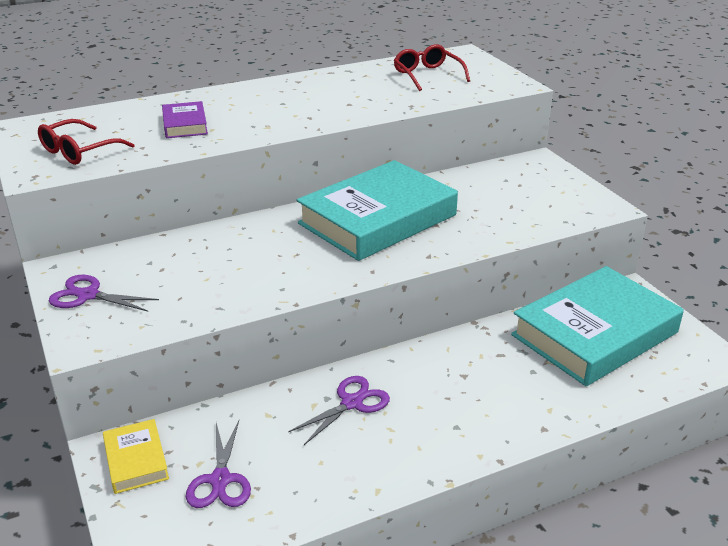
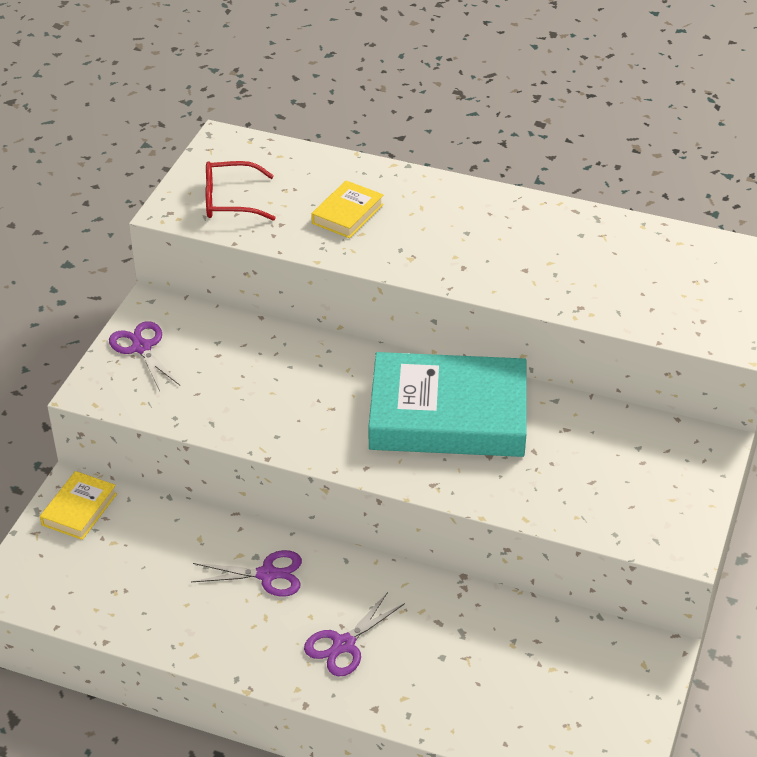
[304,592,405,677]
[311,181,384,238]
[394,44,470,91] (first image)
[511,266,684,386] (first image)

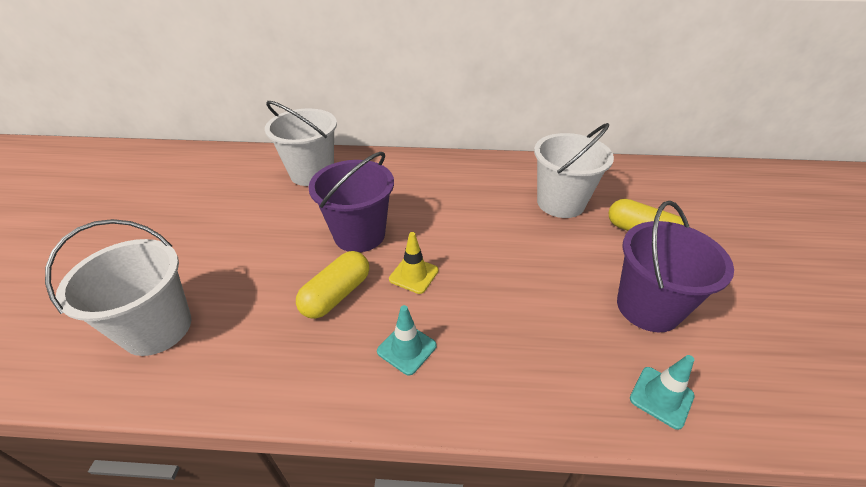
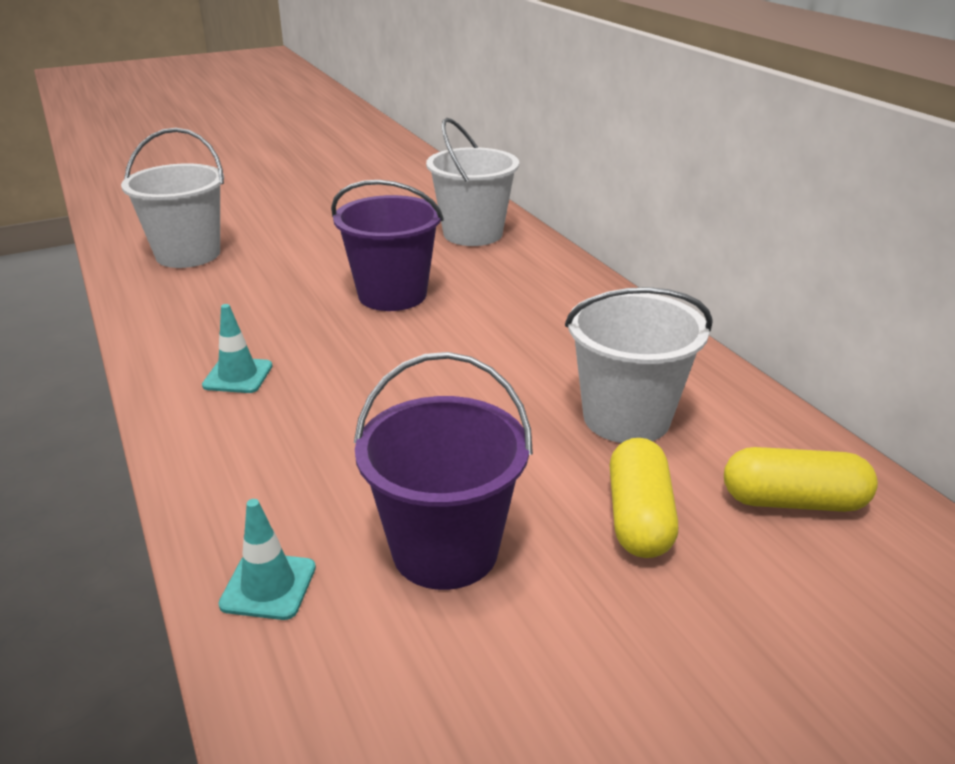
[724,447,878,512]
[389,232,439,294] (first image)

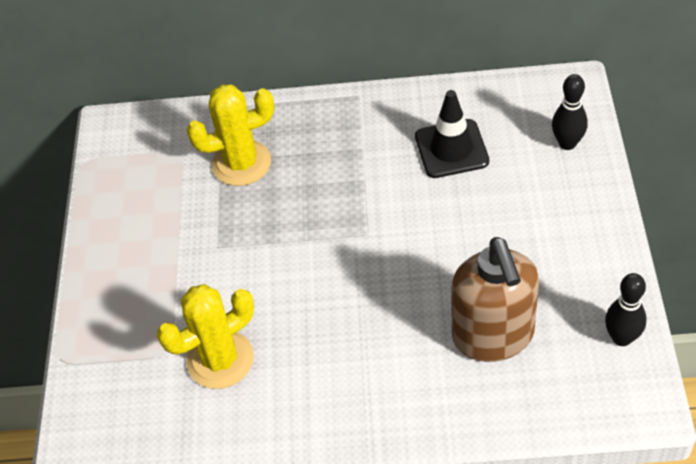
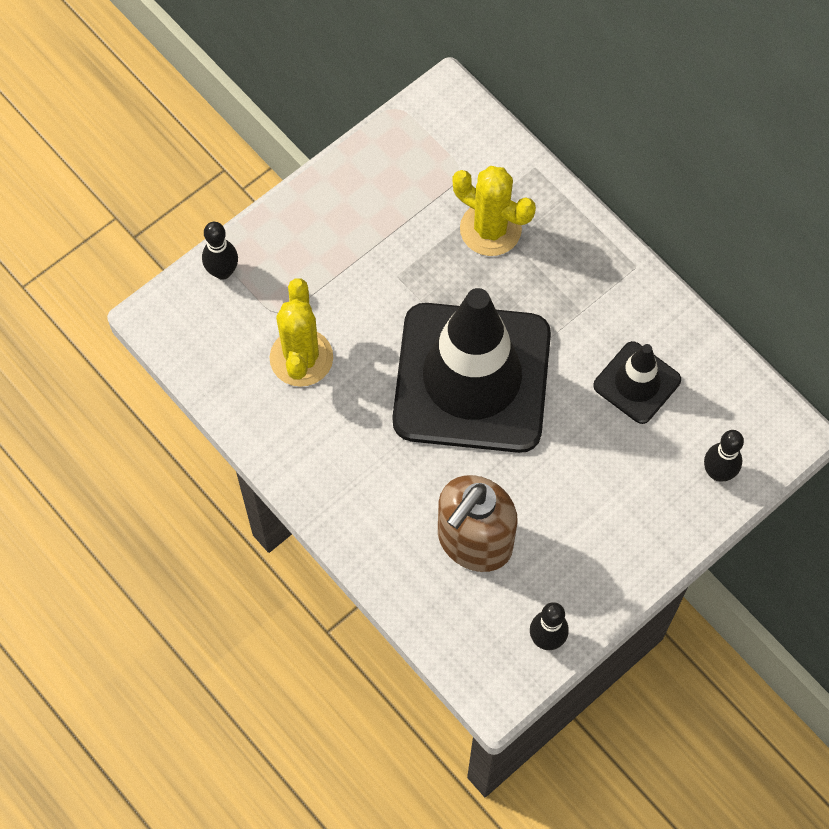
[202,222,238,280]
[270,278,333,387]
[393,288,551,453]

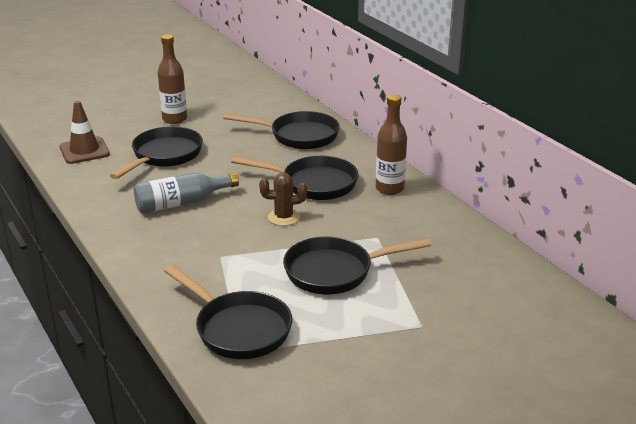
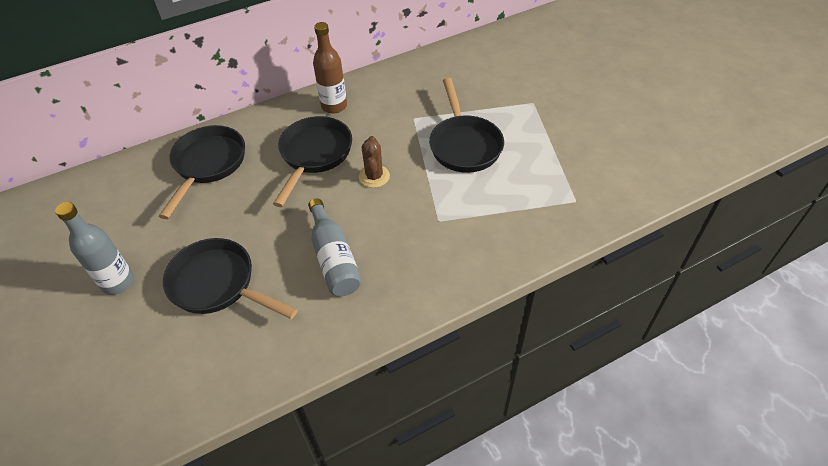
[55,202,134,295]
[60,101,110,164] (first image)
[164,265,292,359] (first image)

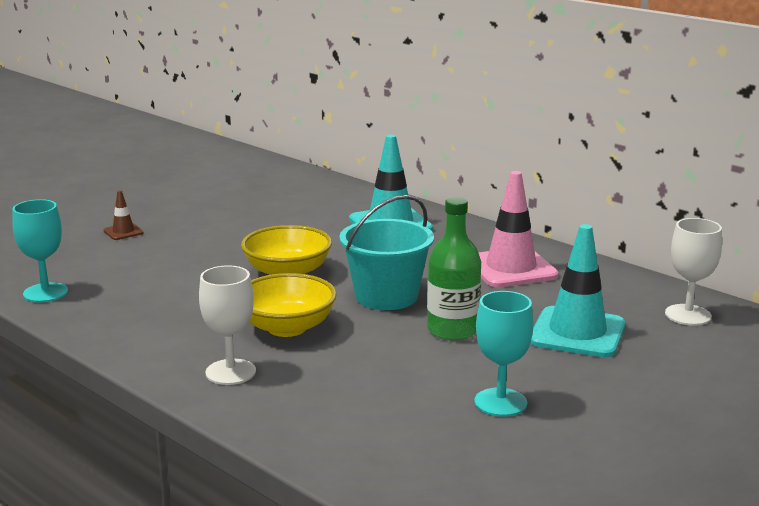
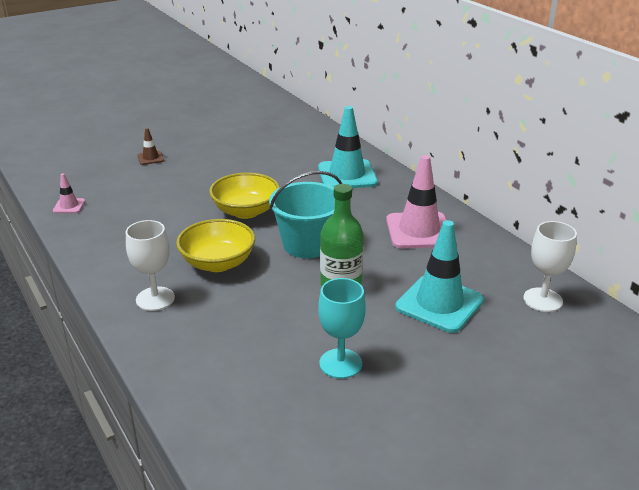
[53,173,85,213]

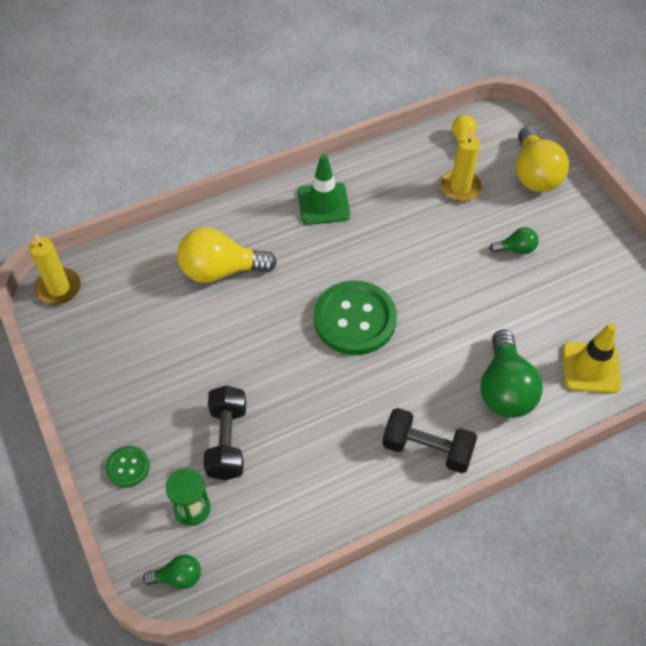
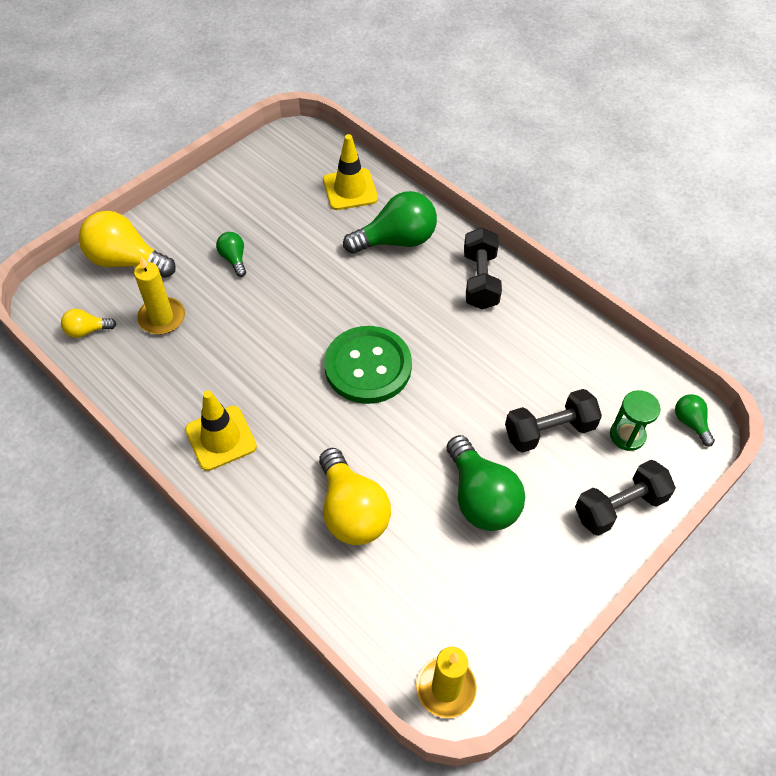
[79,211,176,278]
[185,390,257,471]
[447,435,525,531]
[575,460,676,536]

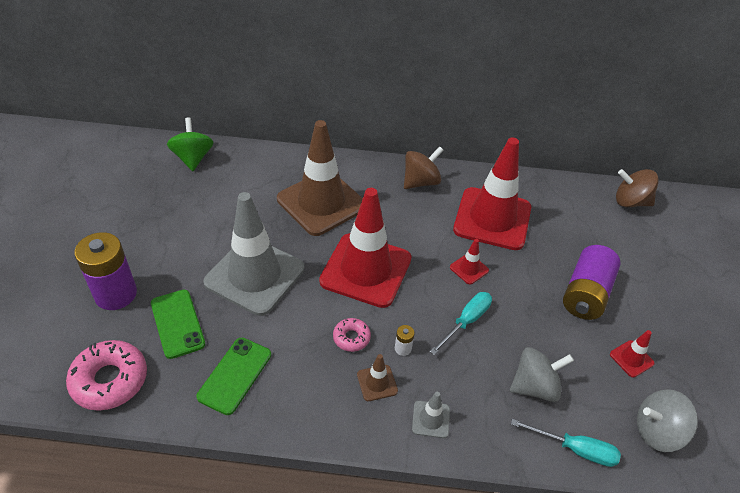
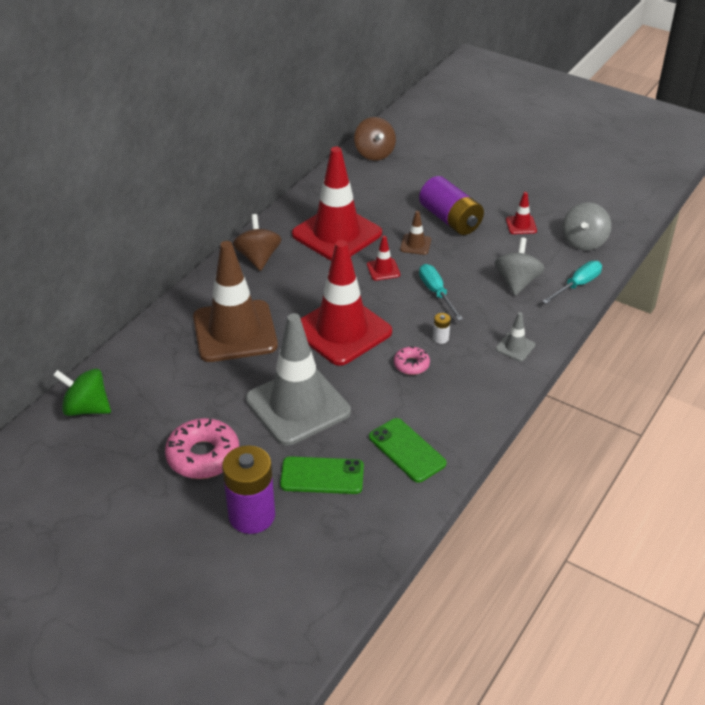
[165,418,239,479]
[354,117,396,161]
[400,211,431,255]

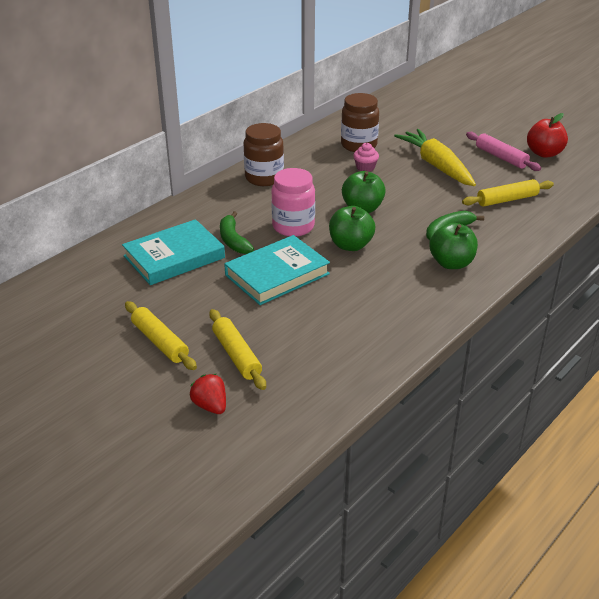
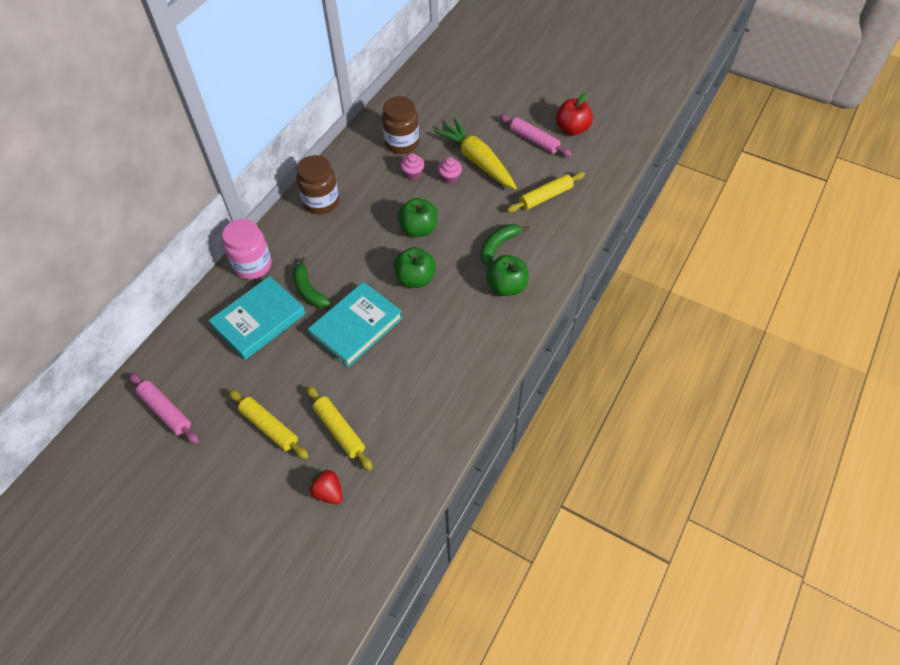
[129,373,199,444]
[222,219,272,280]
[438,157,462,184]

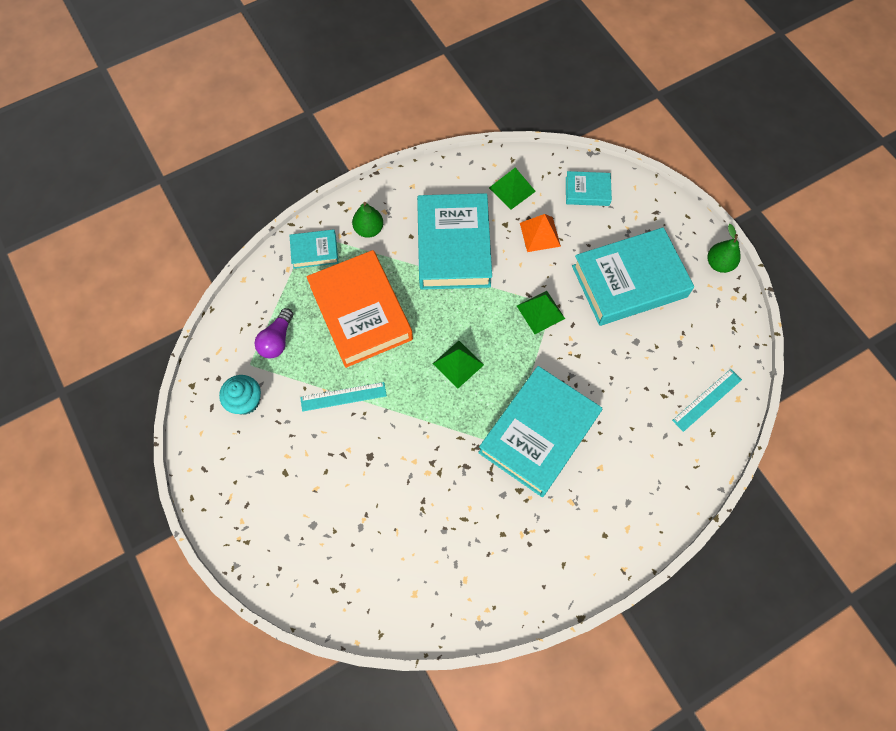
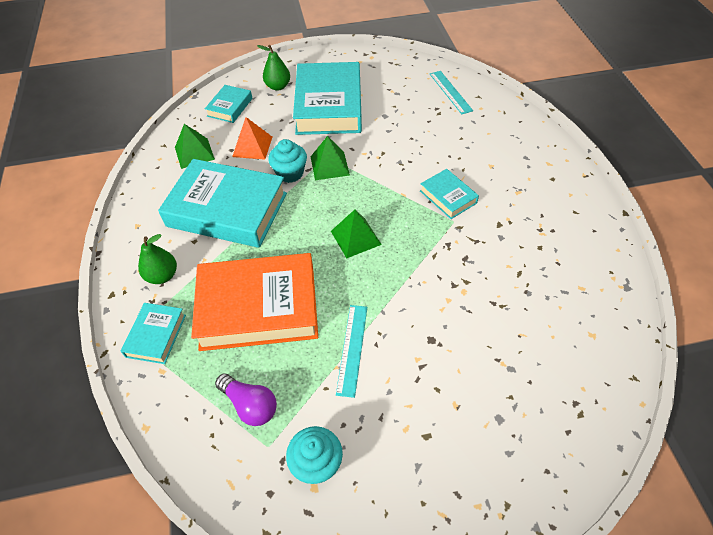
[257,45,290,91]
[268,139,307,183]
[420,169,479,219]

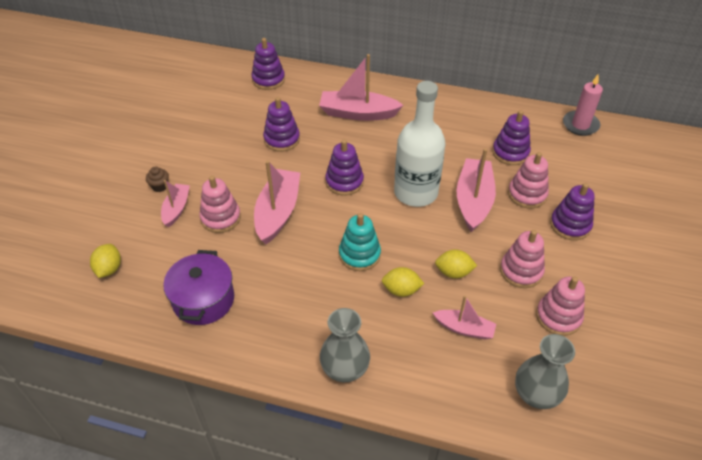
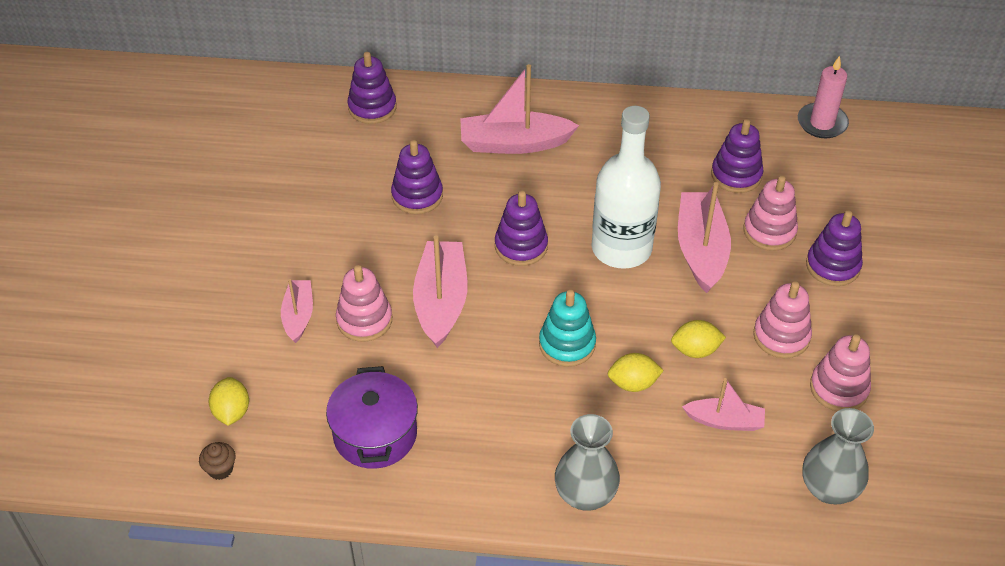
[199,442,235,480]

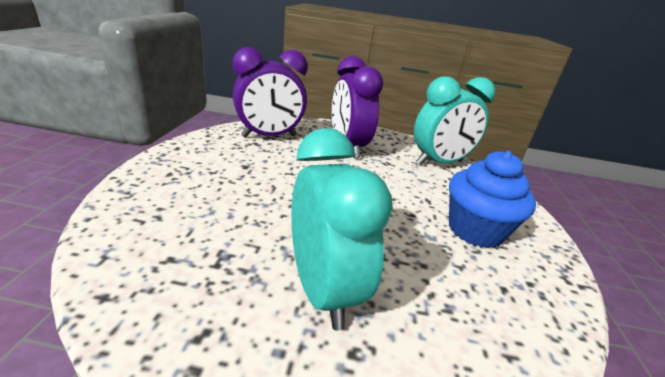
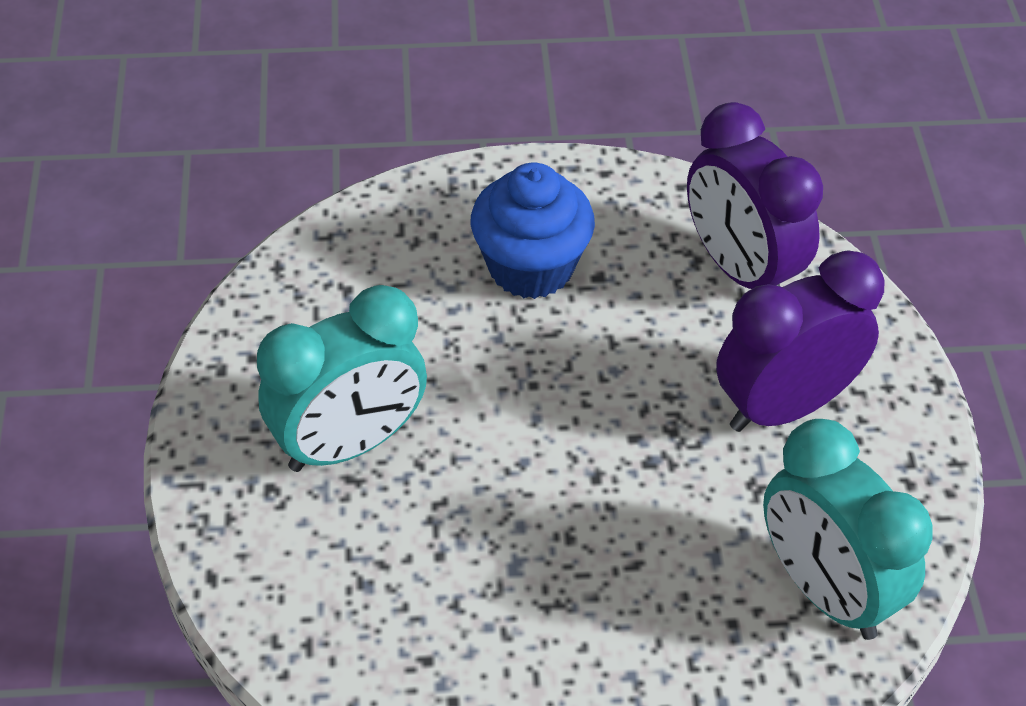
[471,163,595,299]

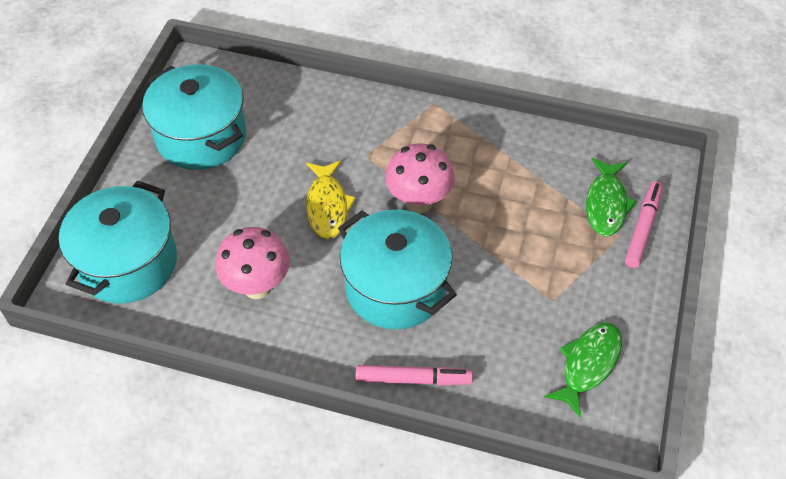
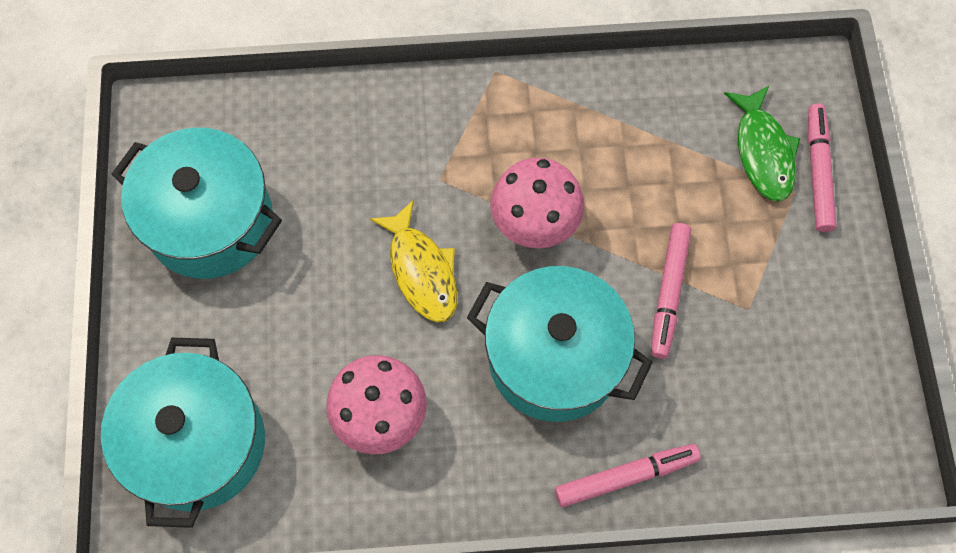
[651,223,691,359]
[544,322,622,418] (first image)

